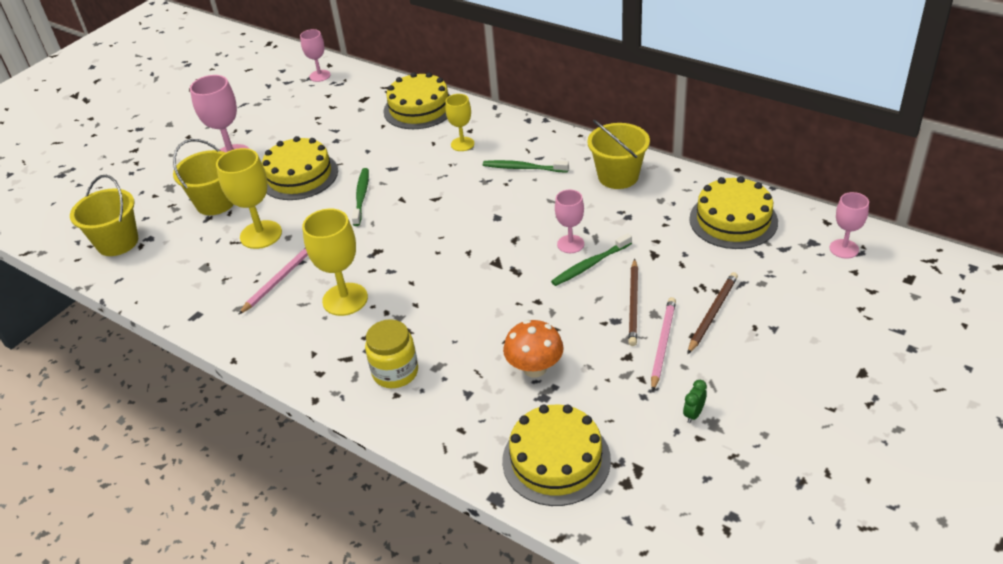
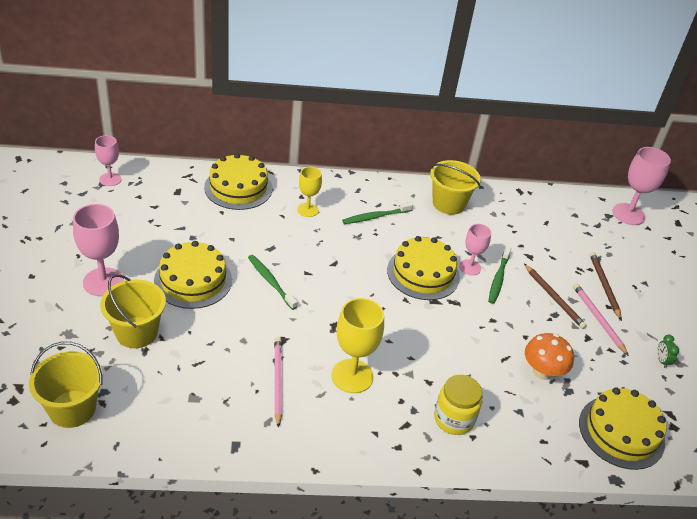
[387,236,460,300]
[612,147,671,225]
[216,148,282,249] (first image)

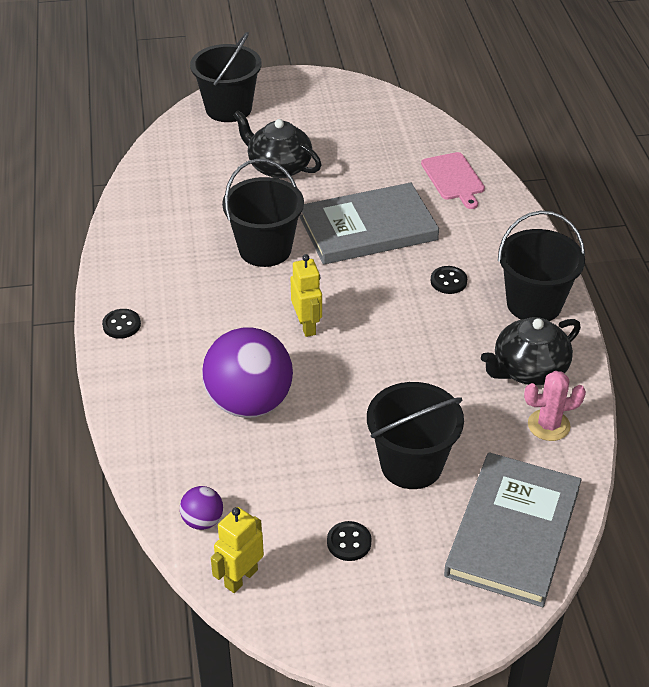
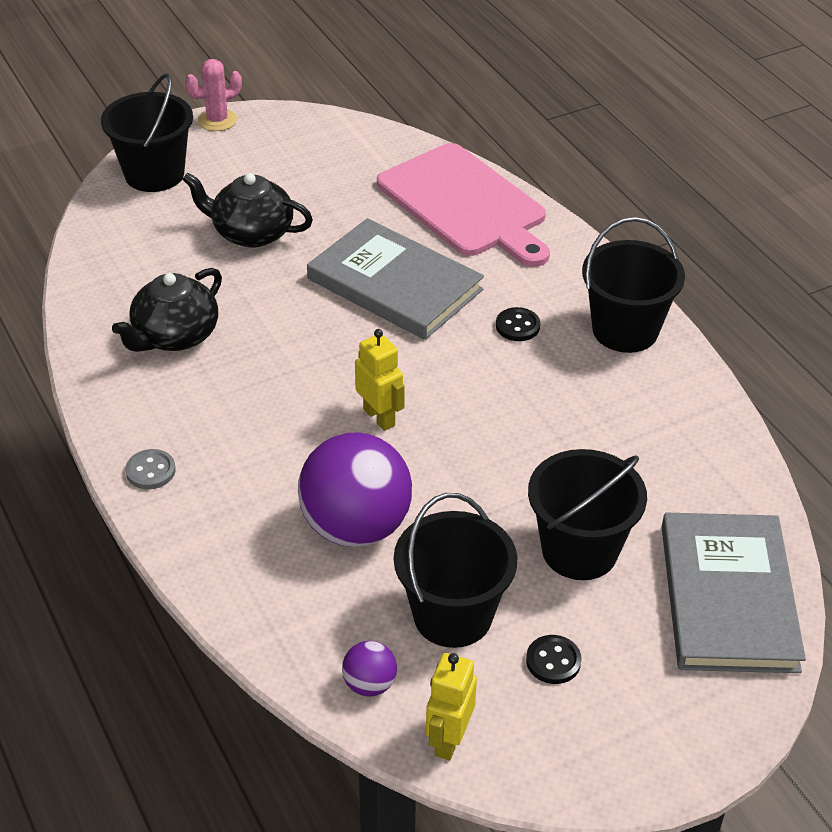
[112,268,222,352]
[125,449,176,489]
[185,59,242,131]
[307,218,484,340]
[377,143,550,267]
[394,493,517,648]

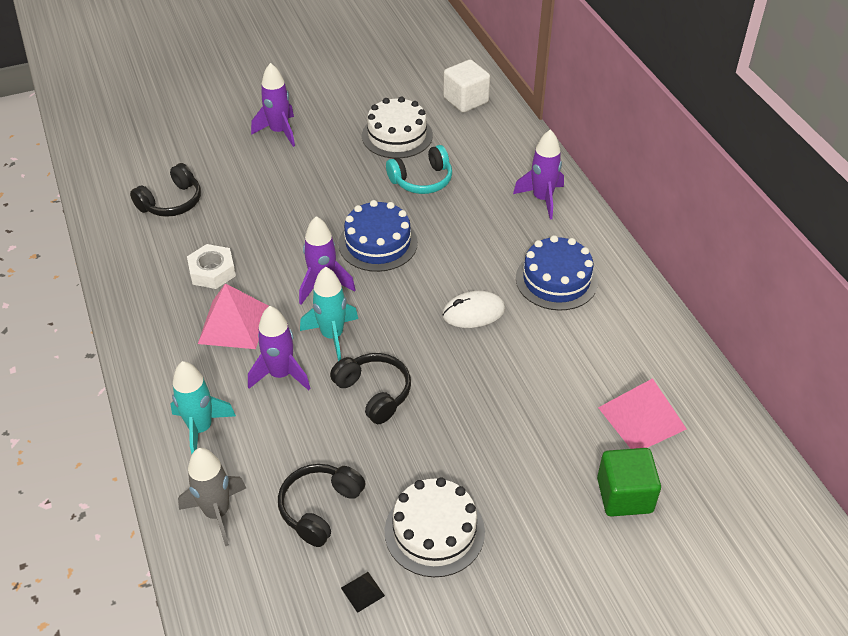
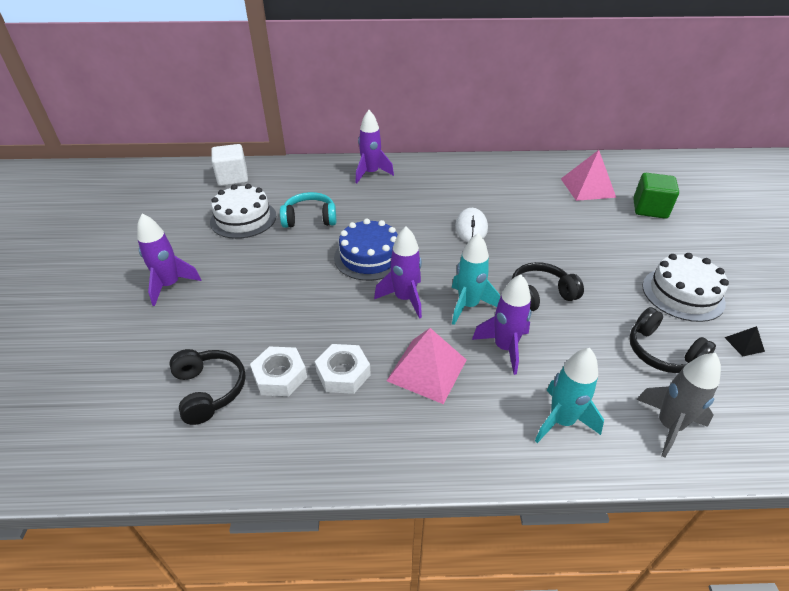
[250,346,307,396]
[280,192,336,228]
[516,235,598,311] (first image)

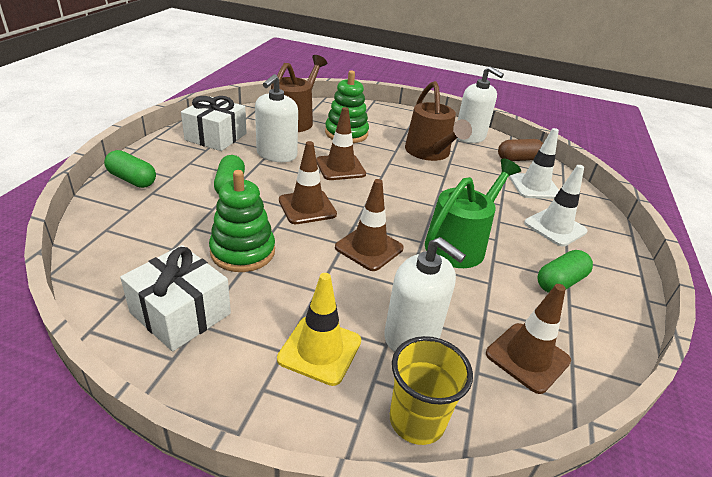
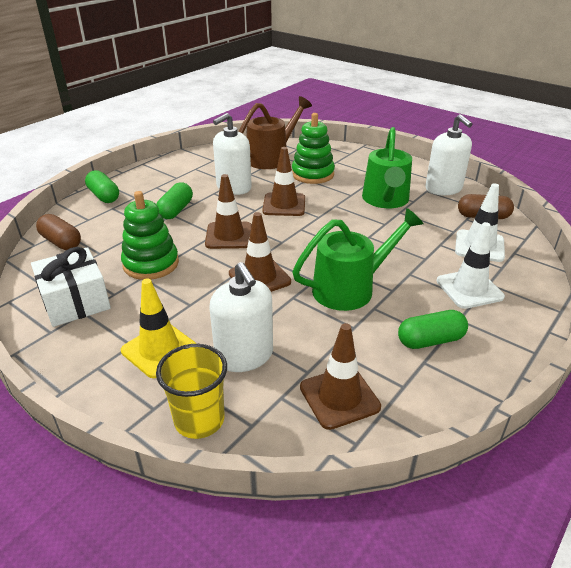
[36,214,81,250]
[362,127,412,208]
[181,96,247,151] (first image)

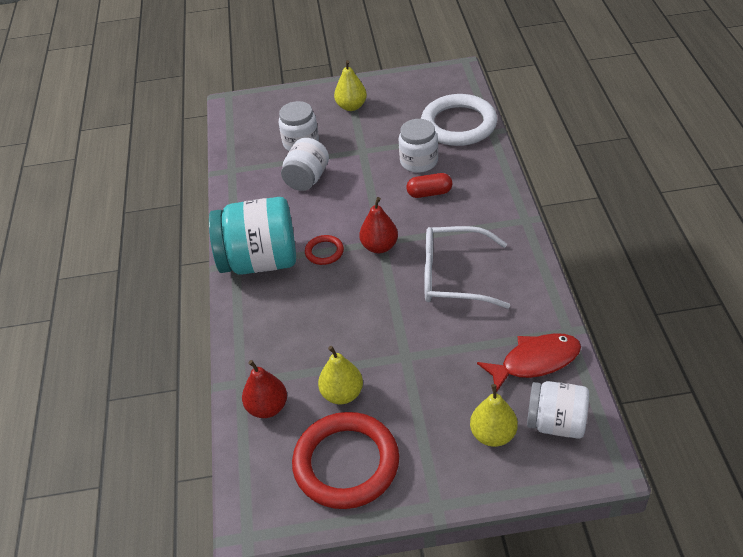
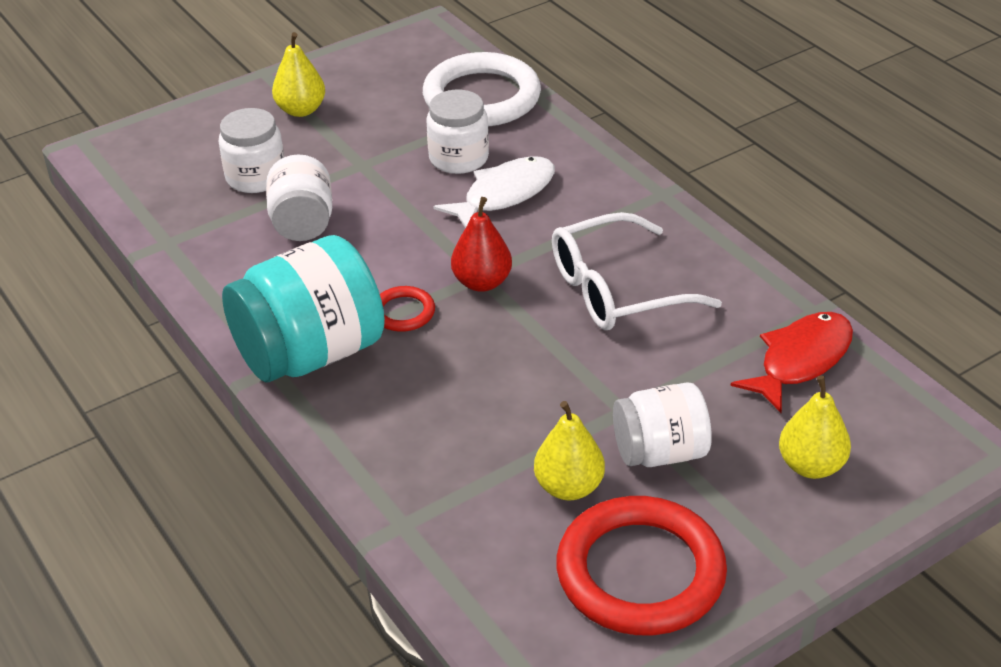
[433,156,555,228]
[613,382,712,467]
[242,360,287,418] (first image)

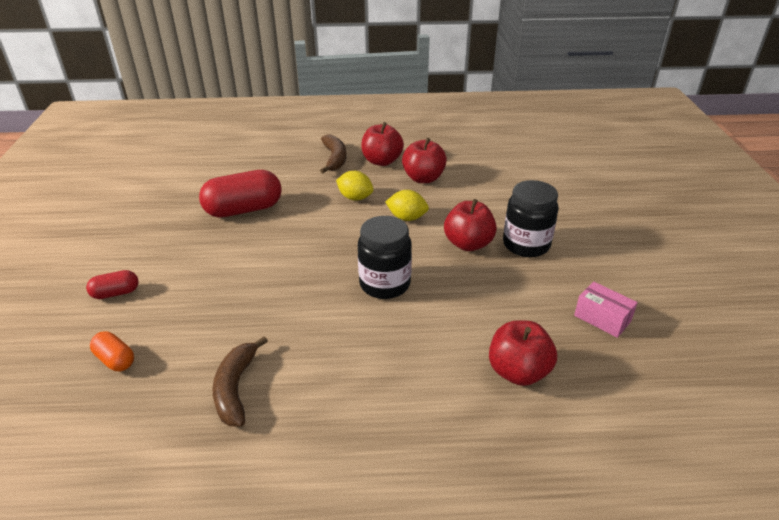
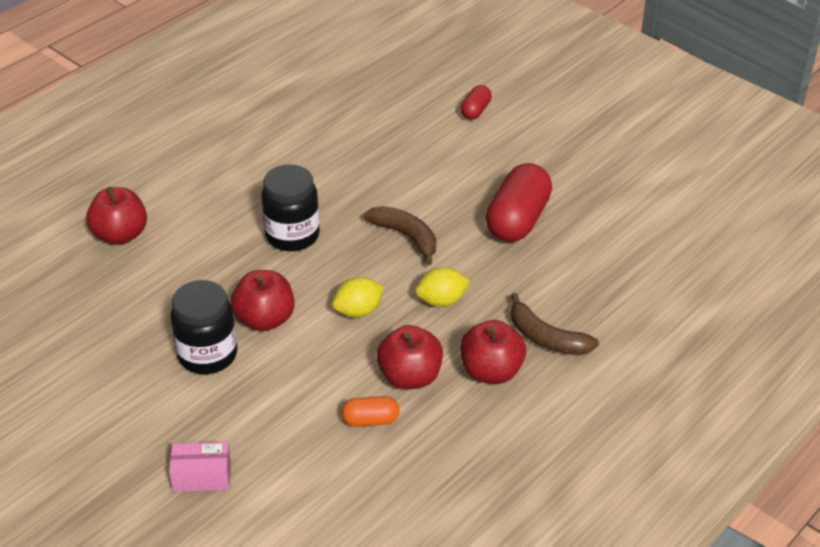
[169,442,231,492]
[342,396,399,427]
[364,206,436,265]

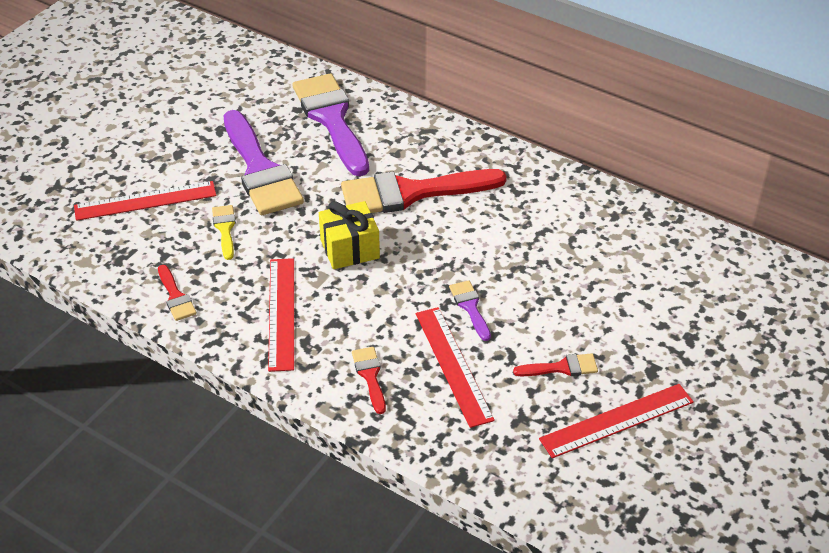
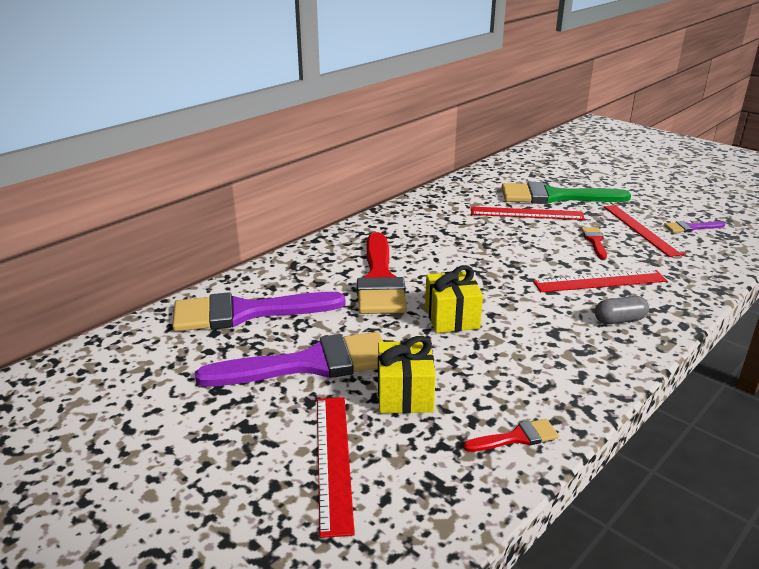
[378,336,436,413]
[471,207,585,220]
[502,182,631,204]
[595,296,649,324]
[664,221,725,233]

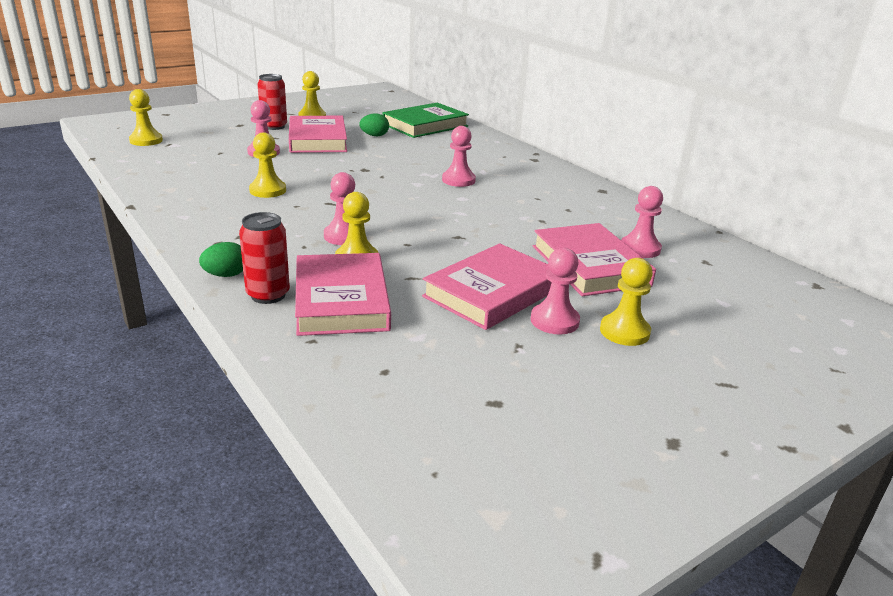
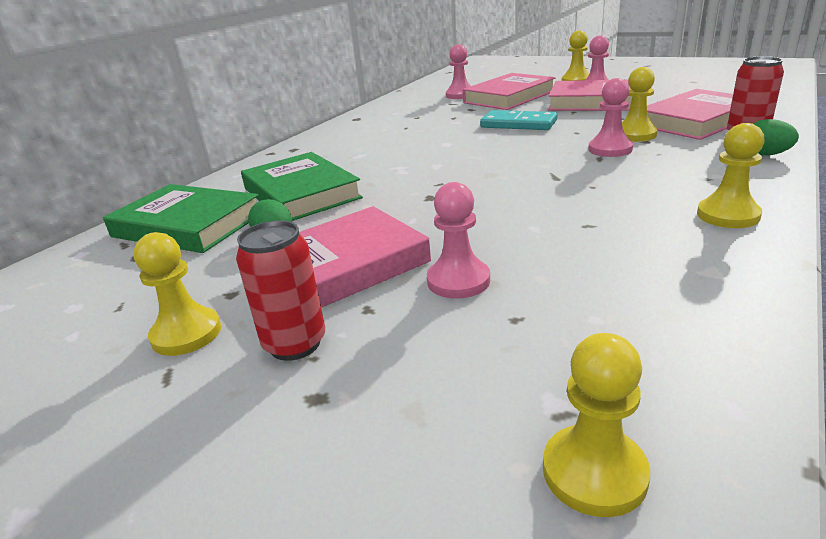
[241,152,363,221]
[480,110,557,130]
[697,123,765,228]
[442,126,476,187] (first image)

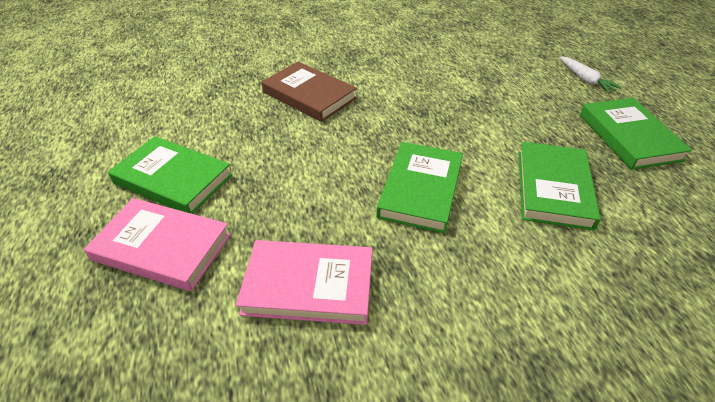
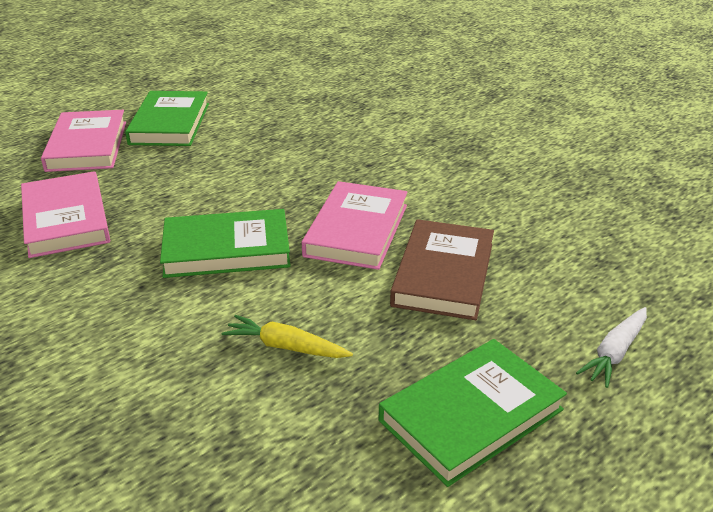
[222,315,353,358]
[302,181,408,270]
[390,219,494,320]

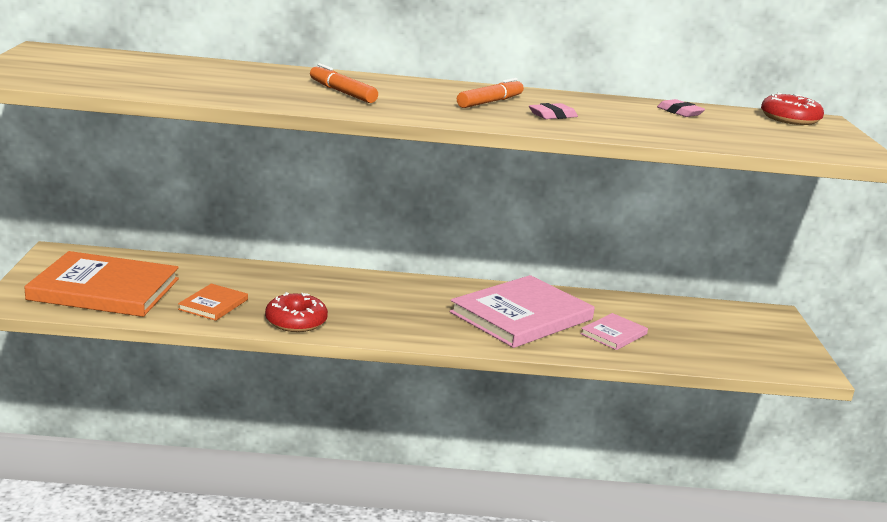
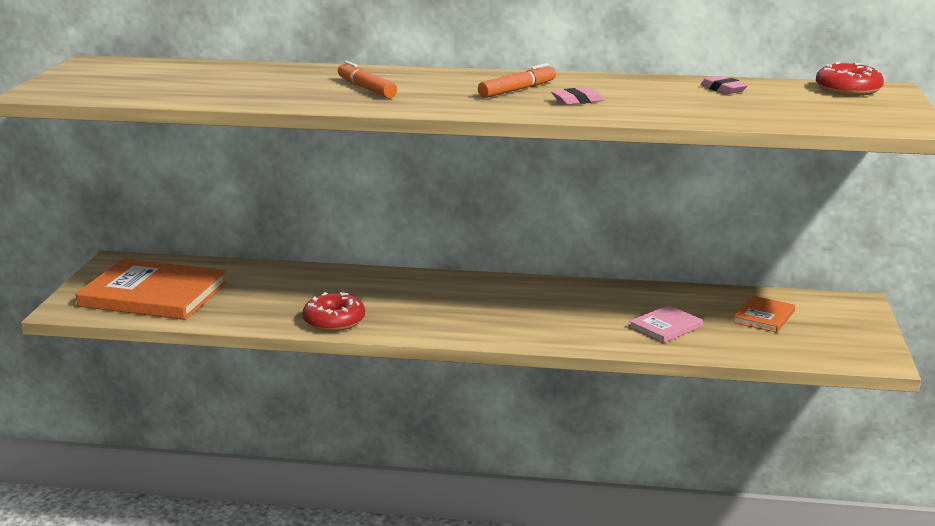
[733,296,795,333]
[450,275,595,348] (first image)

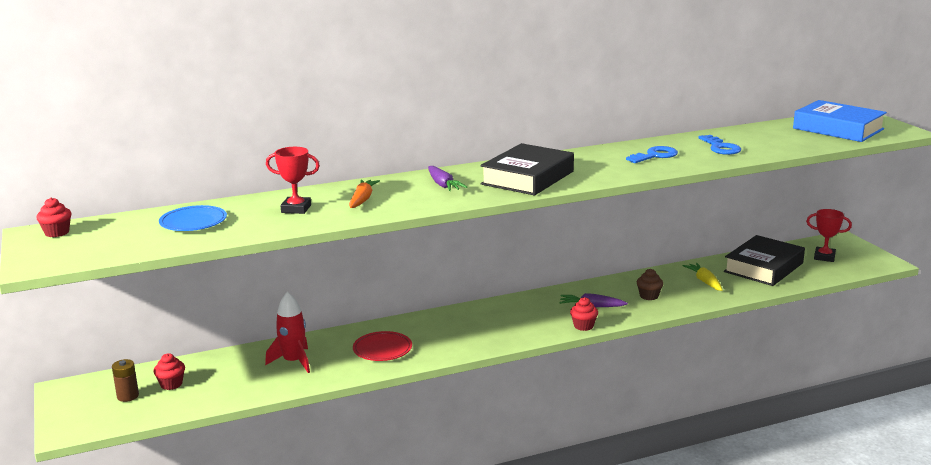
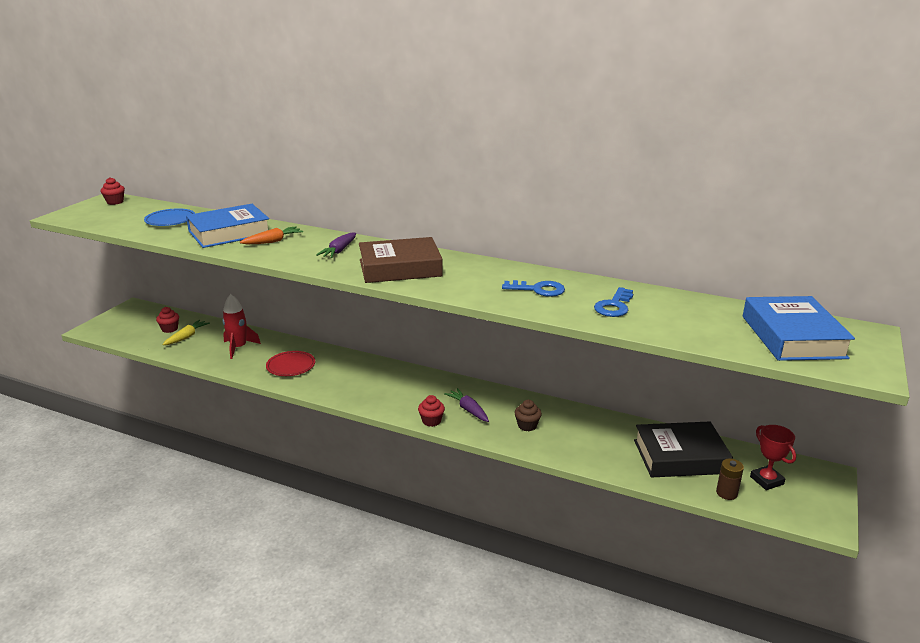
[162,320,210,345]
[186,204,269,248]
[359,237,443,283]
[716,459,744,500]

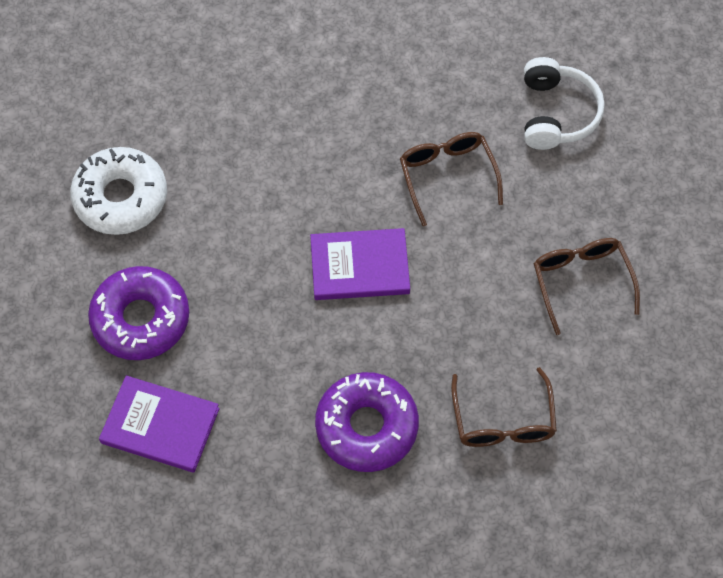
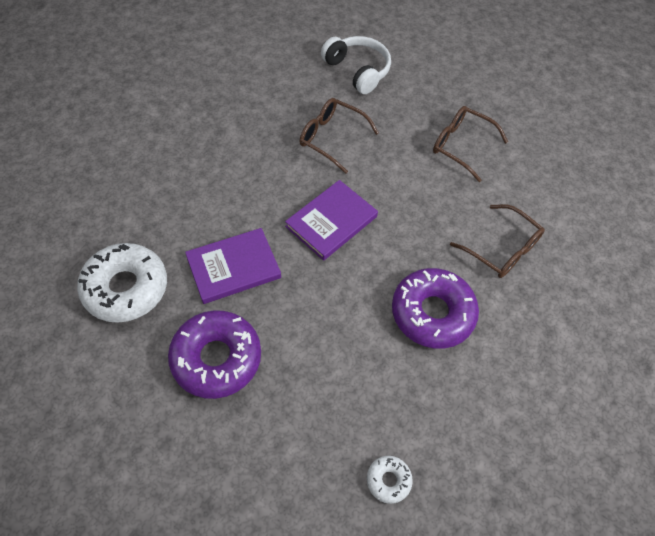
[185,228,281,304]
[367,456,413,504]

